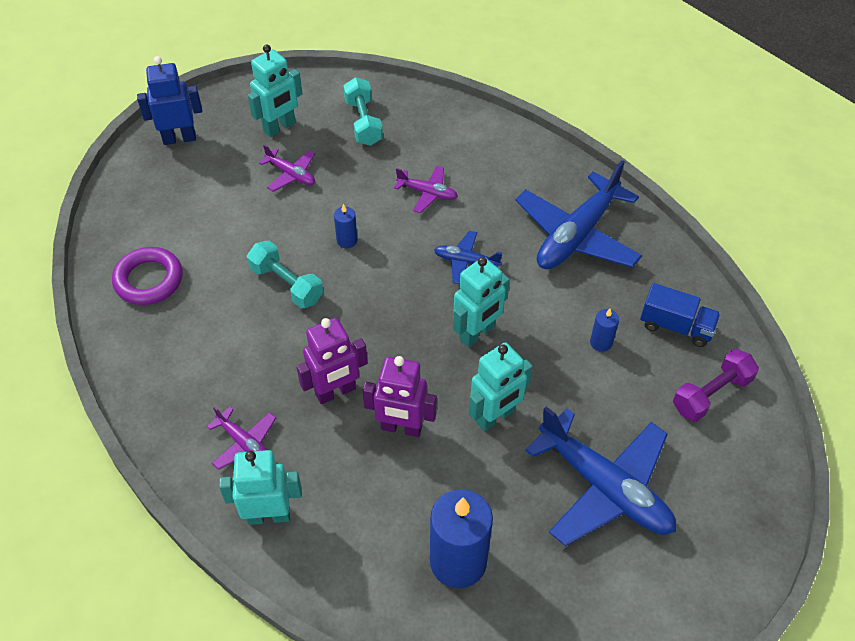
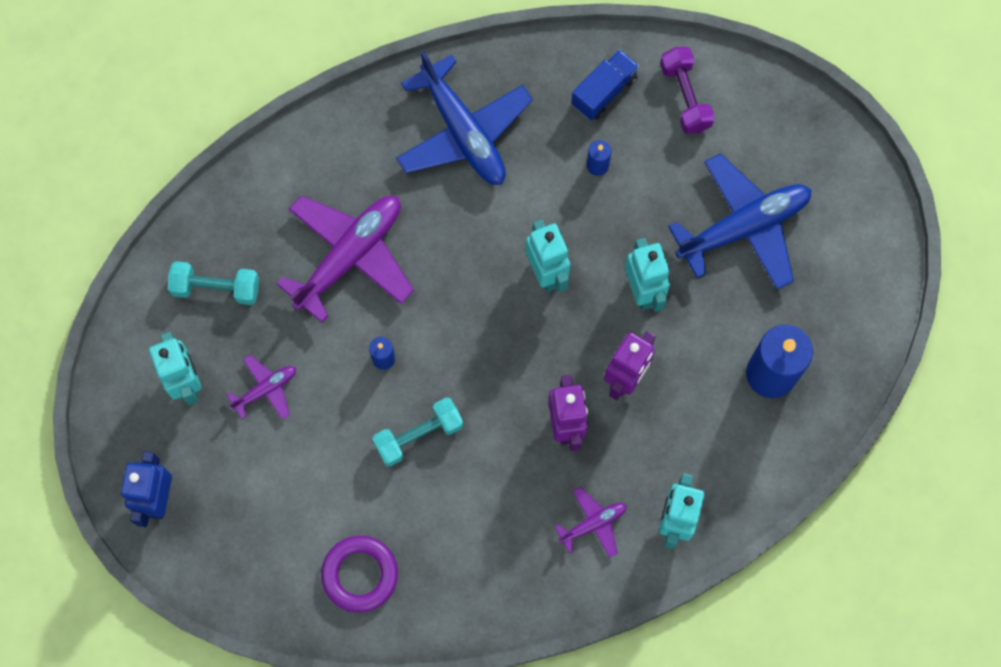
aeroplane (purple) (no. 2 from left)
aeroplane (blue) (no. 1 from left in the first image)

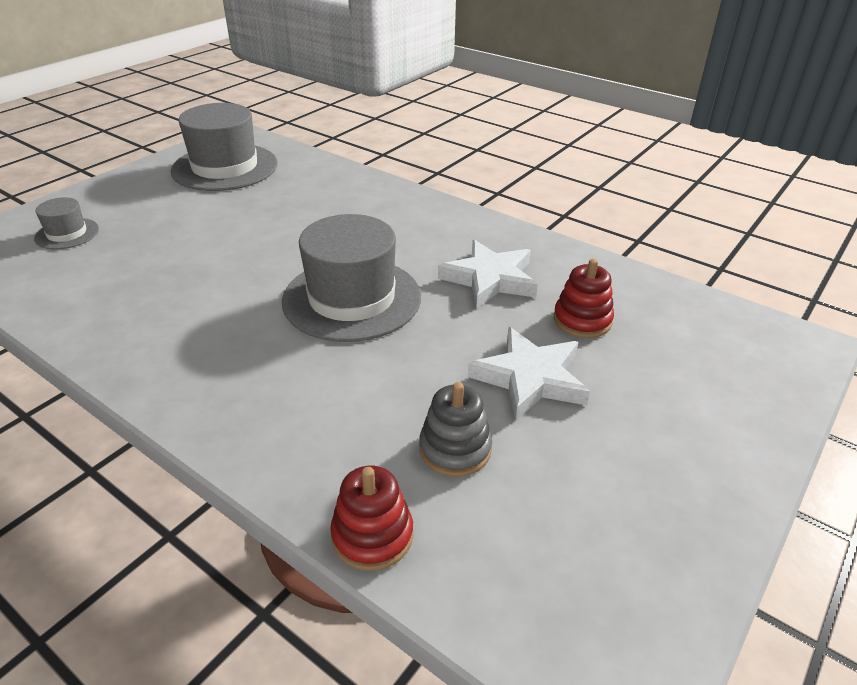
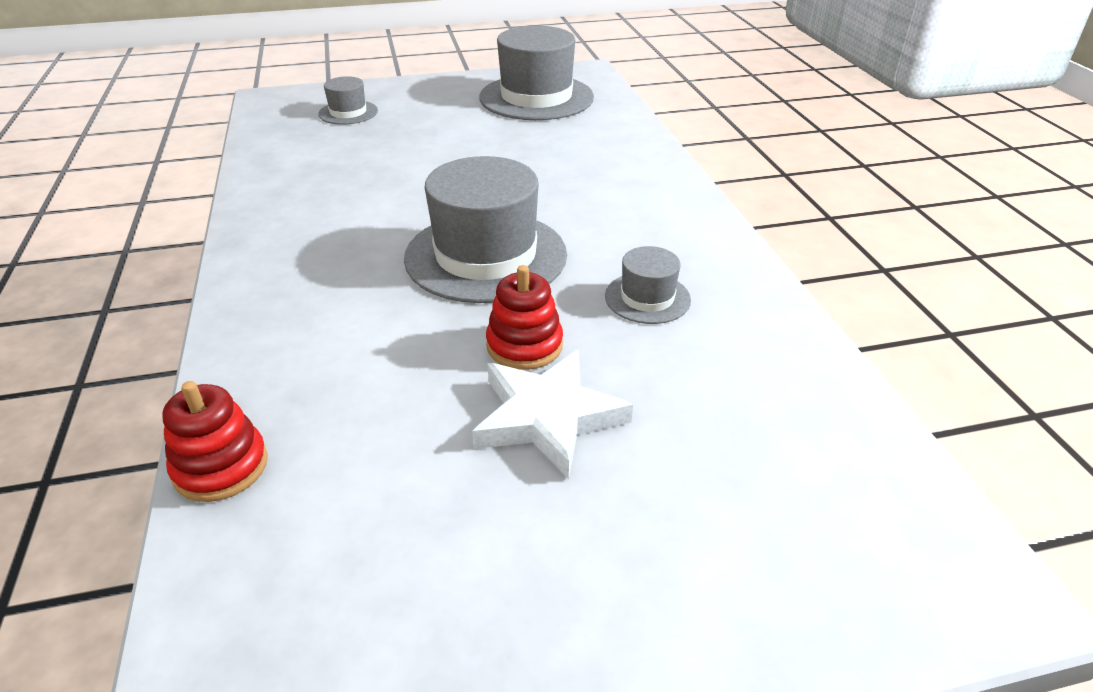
stacking toy (gray)
tall hat (gray) (no. 4 from left)
stacking toy (red) (no. 2 from left)

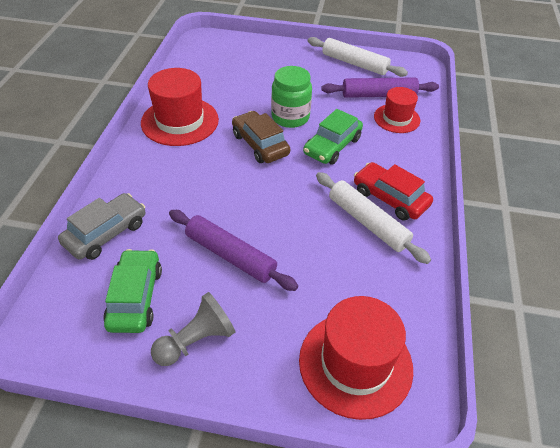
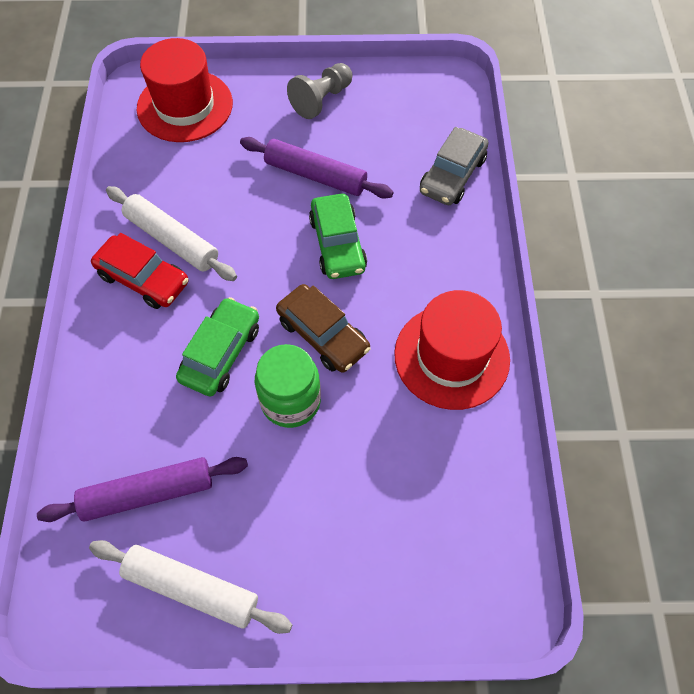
automobile (leaf-green) (no. 2 from left)
tall hat (red) (no. 3 from left in the first image)

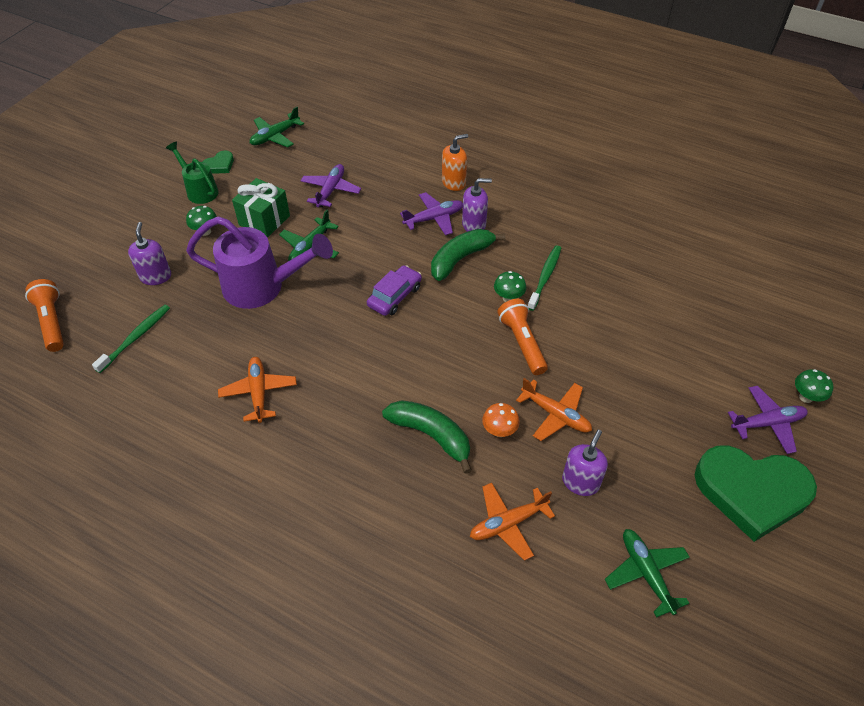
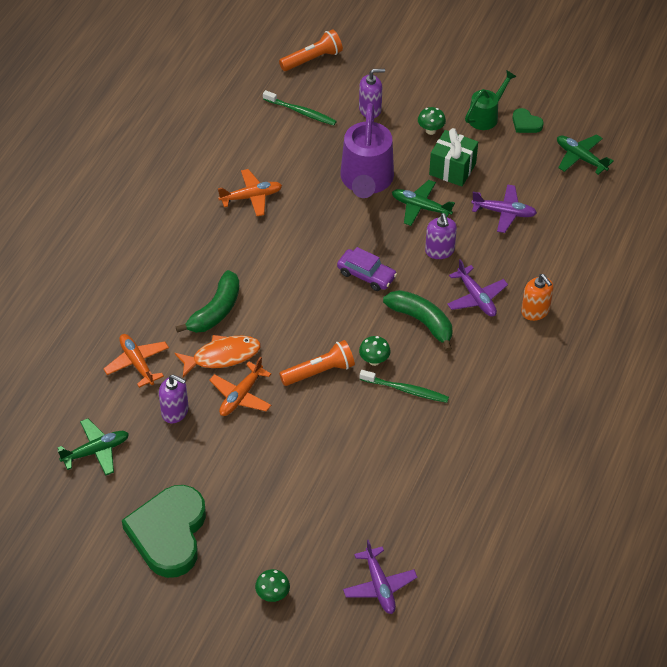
pump bottle (purple) (no. 3 from left)
fish figure (bright orange)
aeroplane (purple) (no. 1 from left)

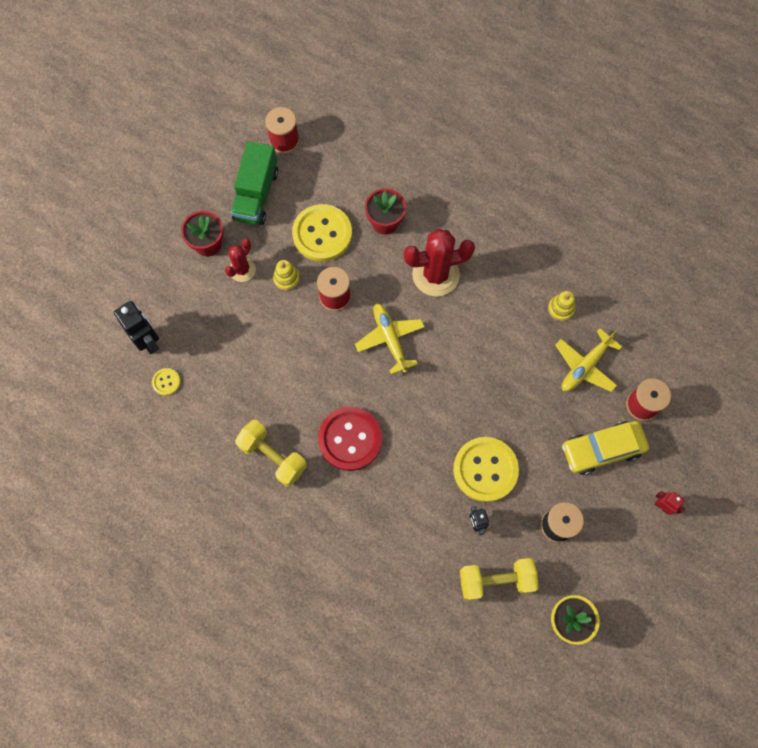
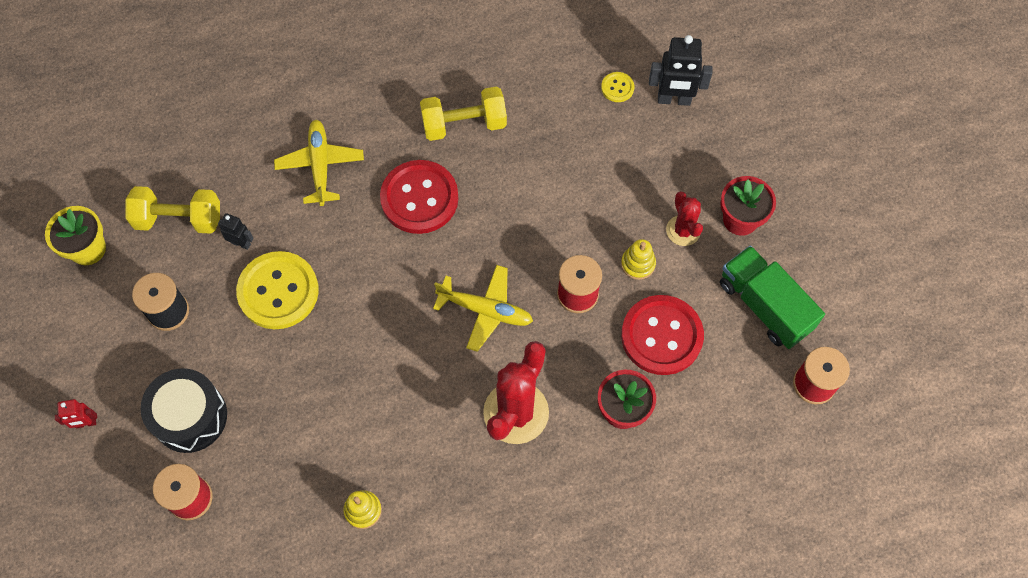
button (red) (no. 2 from left)
hand weight (yellow) (no. 1 from left)
aeroplane (yellow) (no. 1 from left)
snare drum (black)

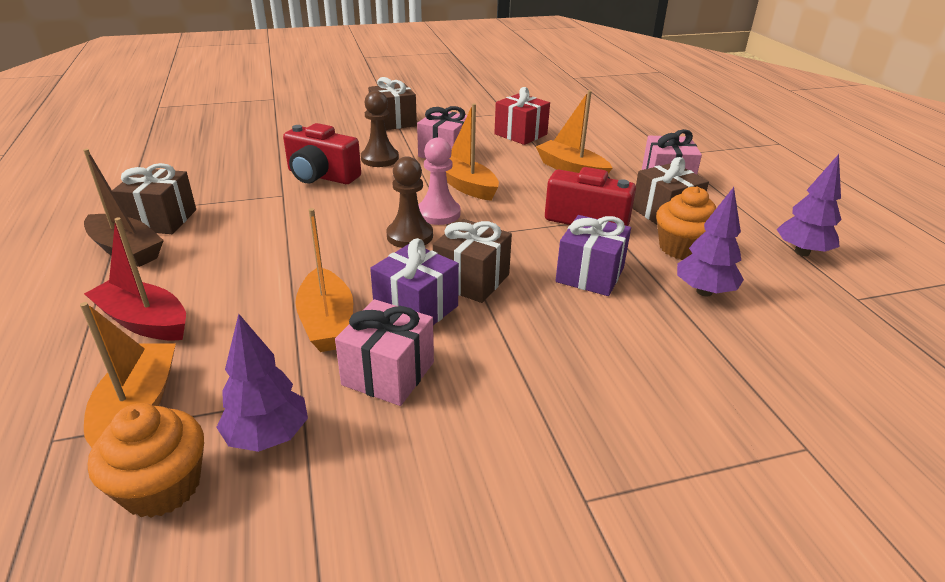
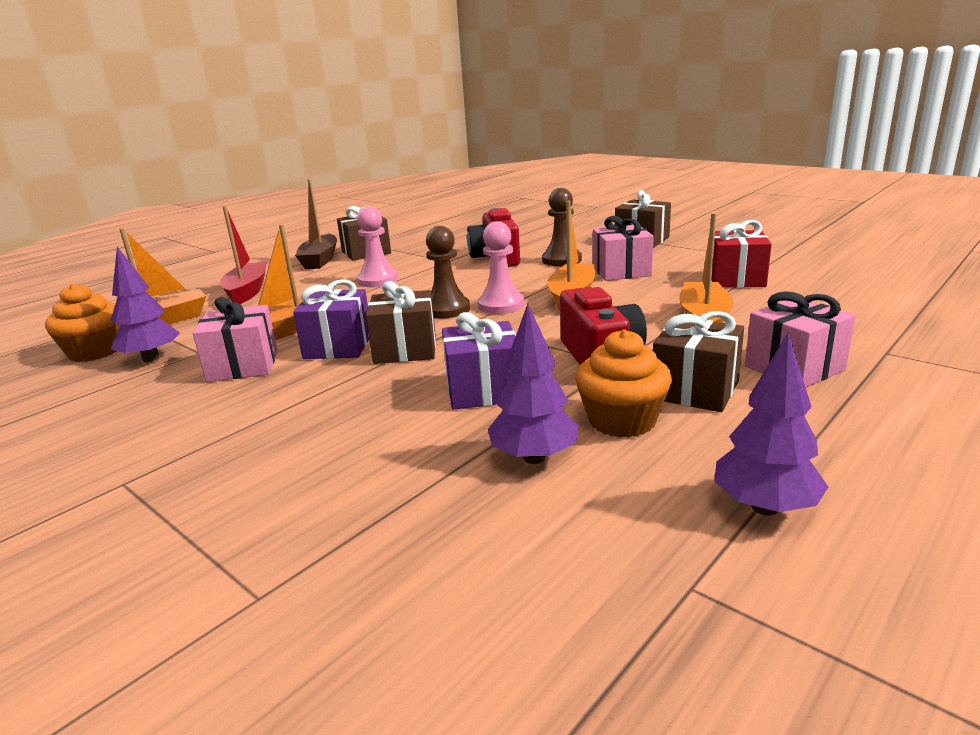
pawn (rosy) (no. 1 from left)

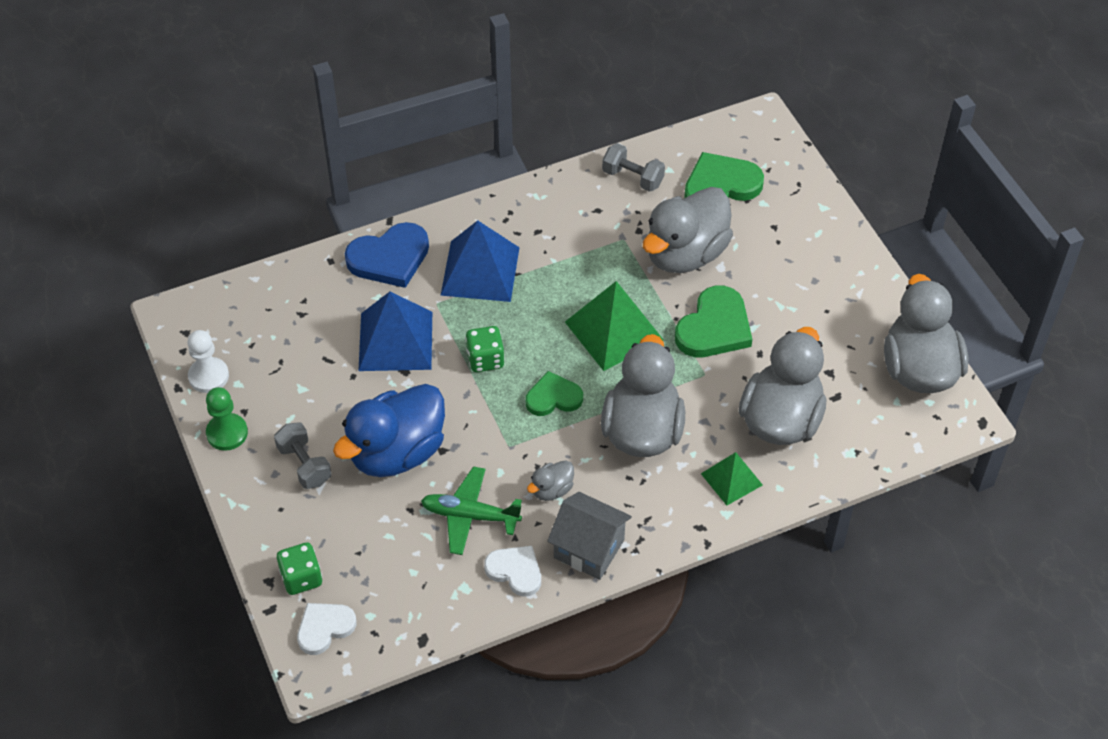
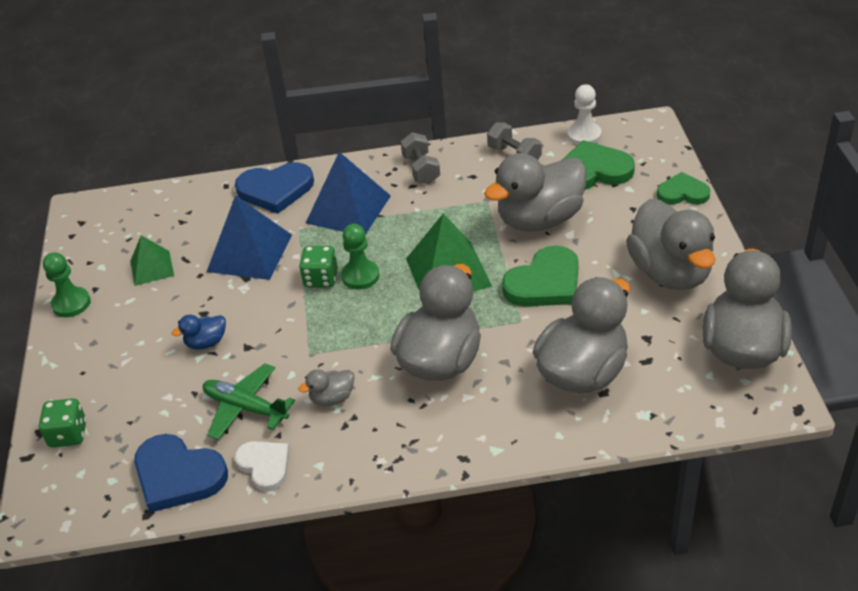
pawn (white)
hand weight (gray) (no. 1 from left)
love heart (white) (no. 1 from left in the first image)
duck (blue)
love heart (leaf-green) (no. 3 from left)
toy house (gray)
pyramid shape (leaf-green) (no. 1 from left)
love heart (blue) (no. 1 from left)
pawn (leaf-green) (no. 2 from left)
duck (gray) (no. 5 from left)

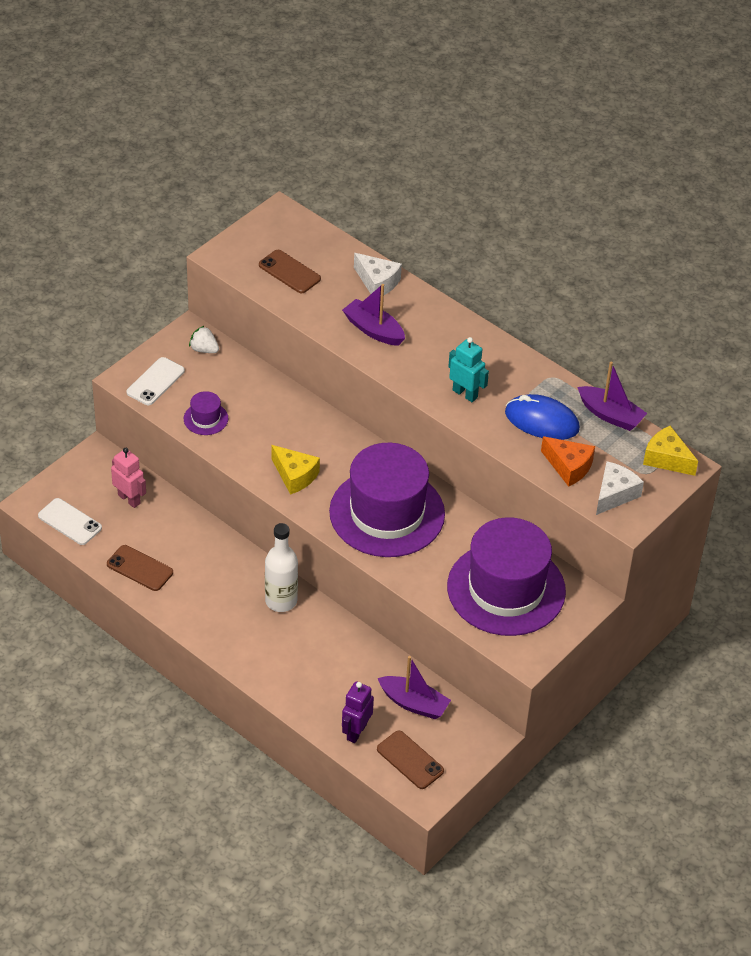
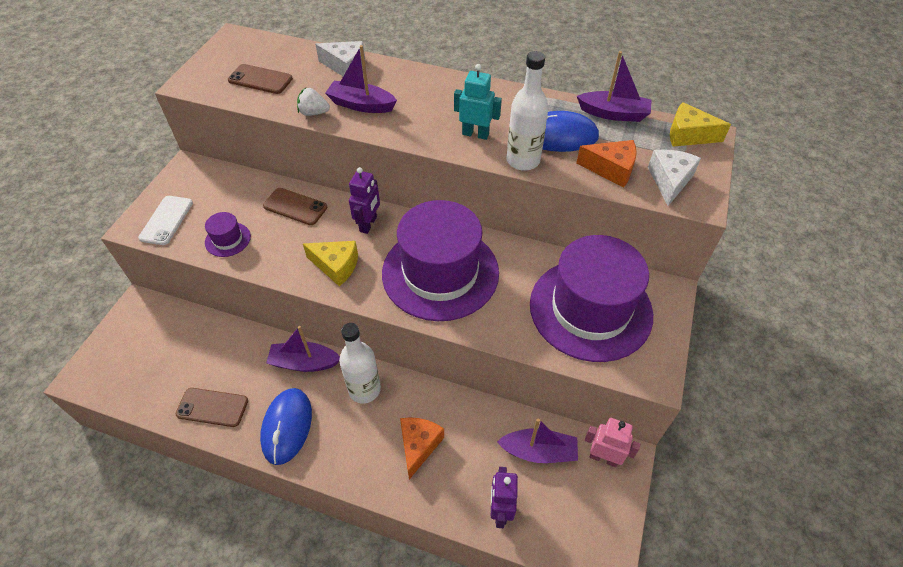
phone (white) (no. 1 from left in the first image)
toy robot (rosy)
berry (white)
phone (dark brown) (no. 3 from left)
mouse (blue) (no. 1 from left)
toy boat (purple) (no. 1 from left)
toy robot (purple) (no. 1 from left)
cheese wedge (bright orange) (no. 1 from left)
flask (white) (no. 2 from left)

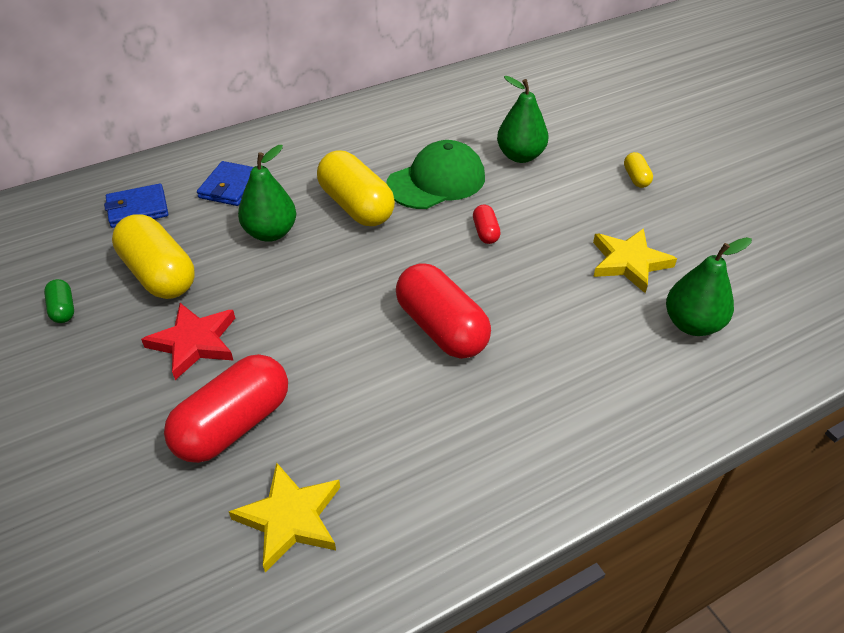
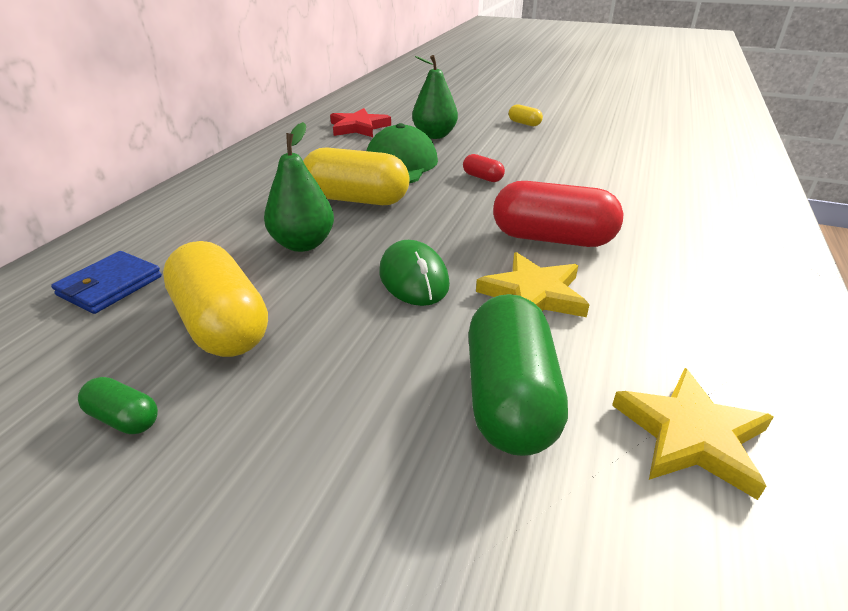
pill shape (yellow) (no. 1 from left)
star (red)
pill shape (leaf-green) (no. 2 from left)
wallet (blue) (no. 2 from left in the first image)
star (yellow) (no. 1 from left)
pear (leaf-green) (no. 3 from left in the first image)
mouse (leaf-green)

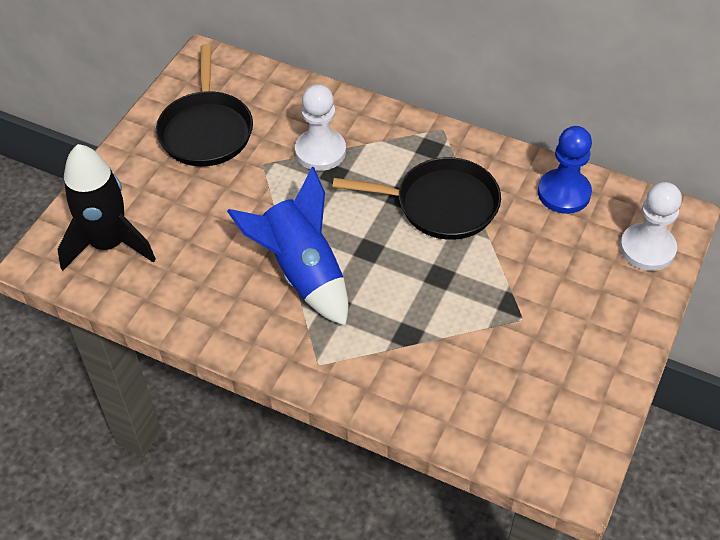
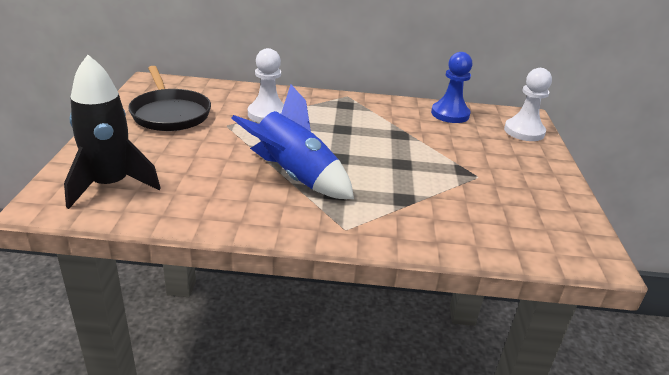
frying pan (black) (no. 2 from left in the first image)

